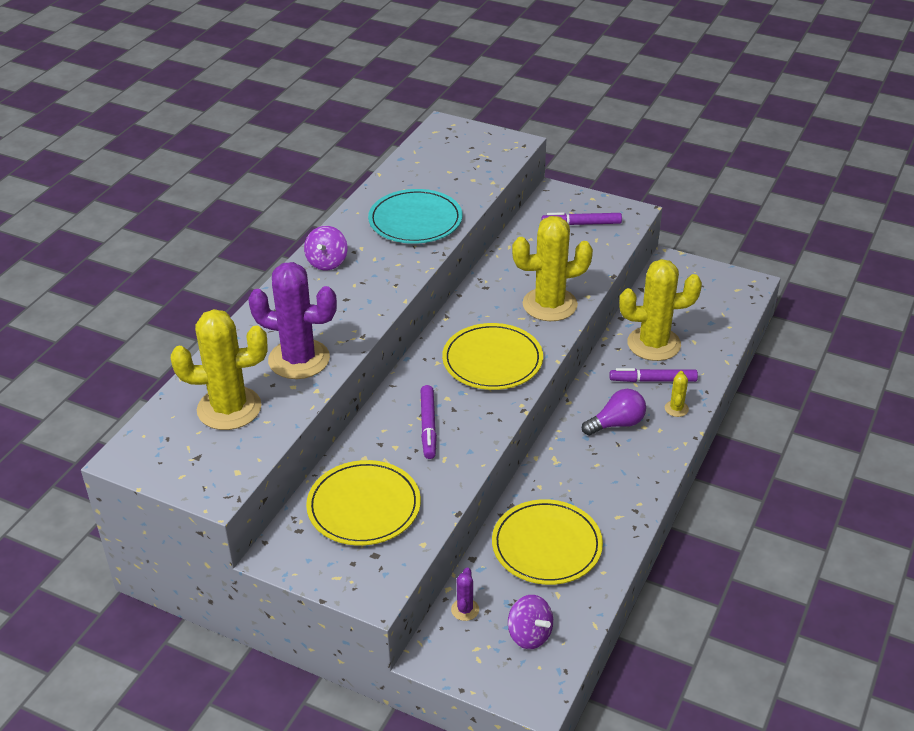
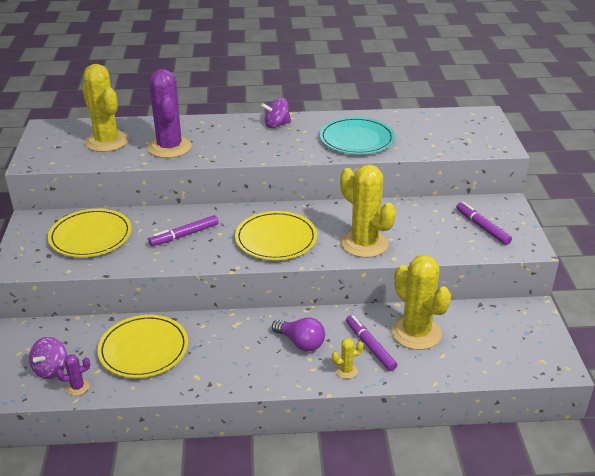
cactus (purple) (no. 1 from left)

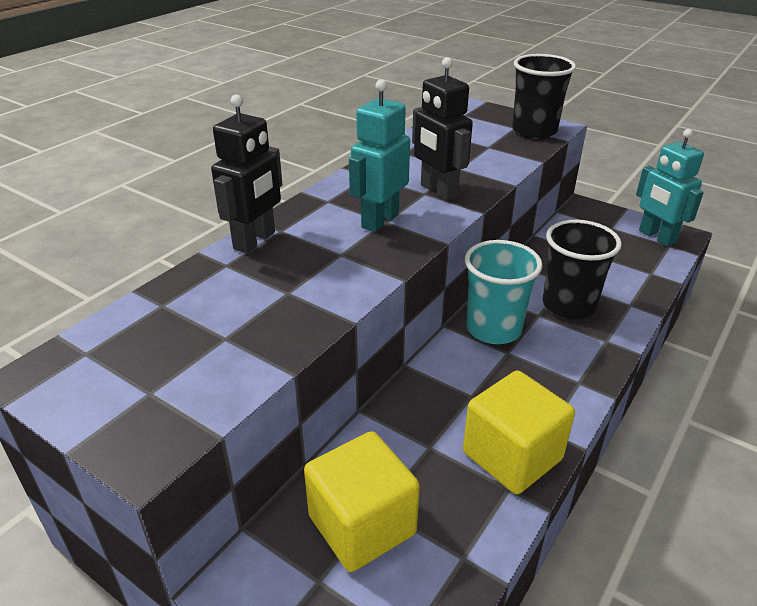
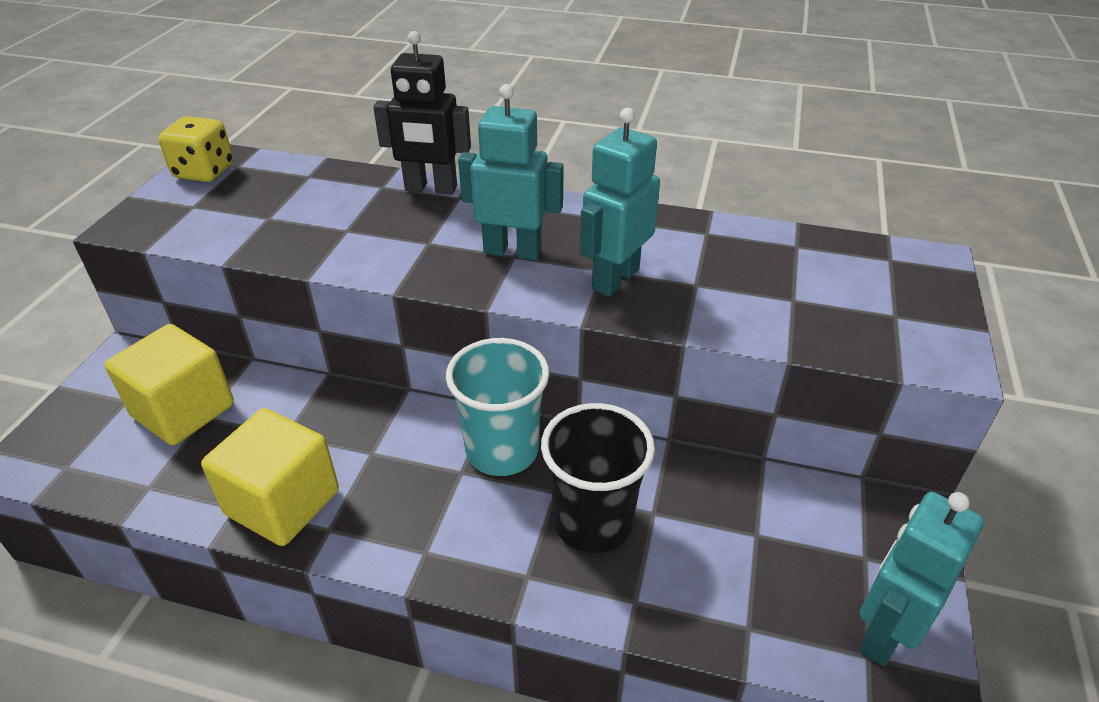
toy robot (aqua) (no. 2 from left)
tumbler (black) (no. 1 from left in the first image)
die (yellow)

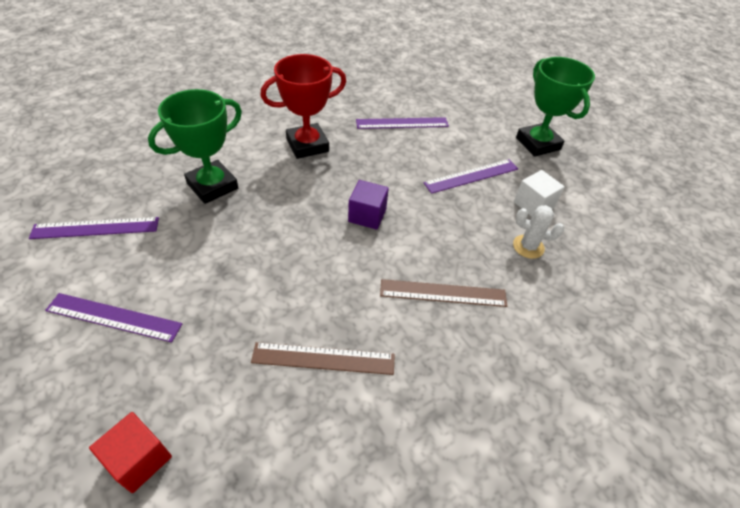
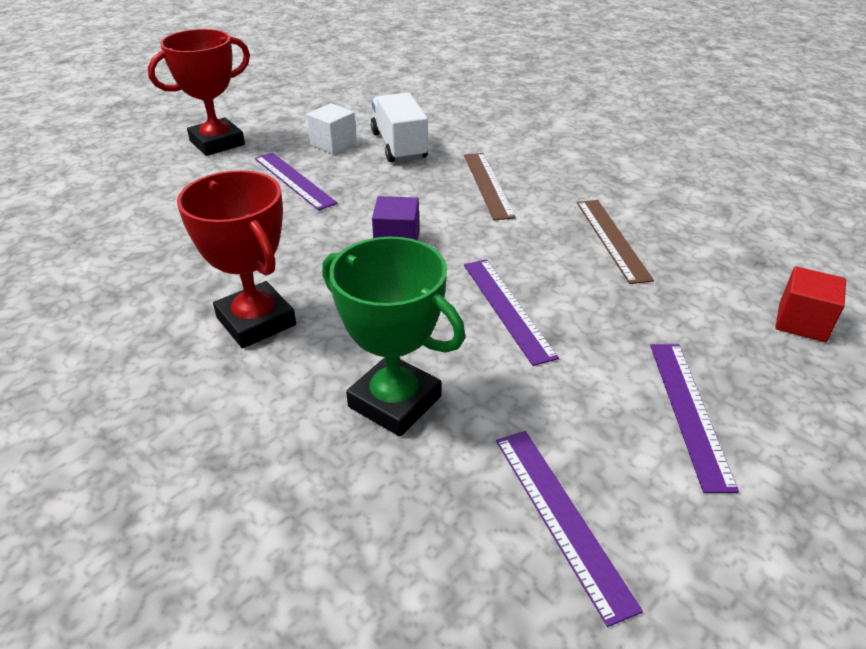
ruler (purple) (no. 2 from left)
toy truck (white)
trophy (red) (no. 1 from left)

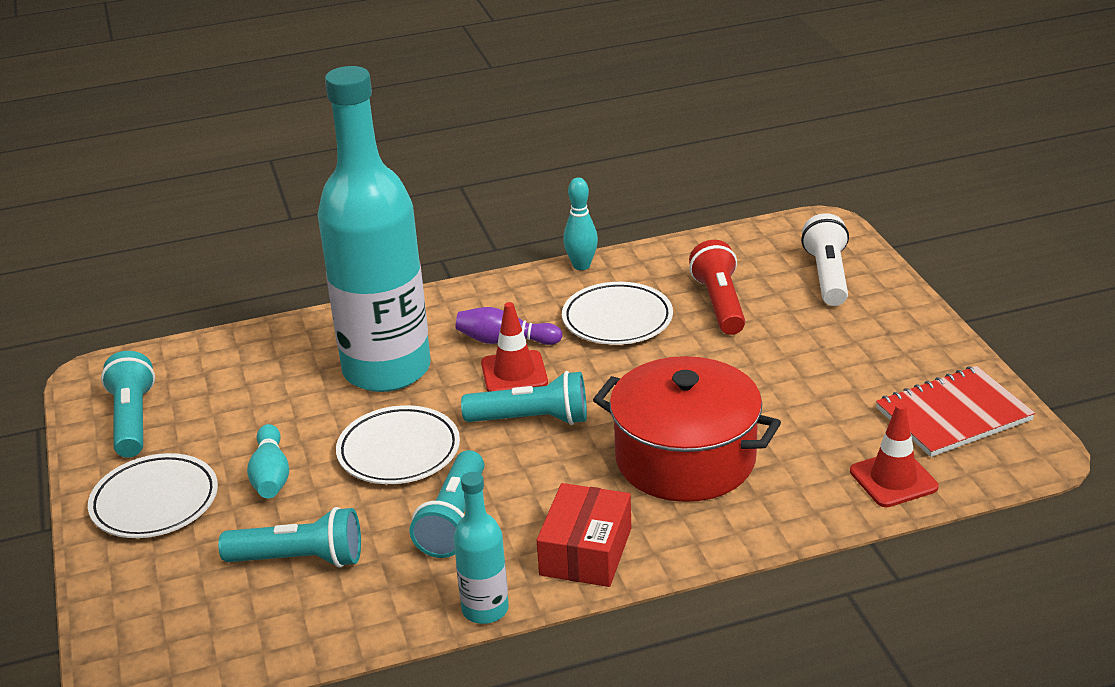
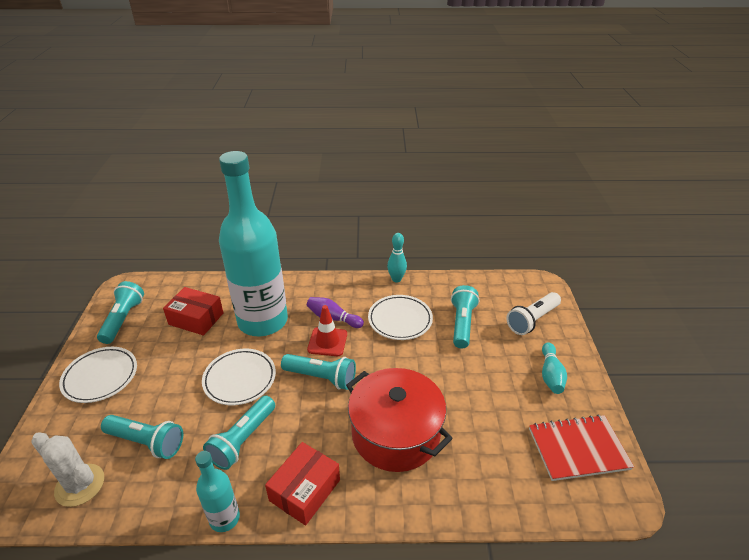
skittle (aqua) (no. 2 from left)
pocket torch (aqua) (no. 5 from left)
pocket torch (white)
road cone (red) (no. 2 from left in the first image)
cactus (white)
package (red) (no. 1 from left)

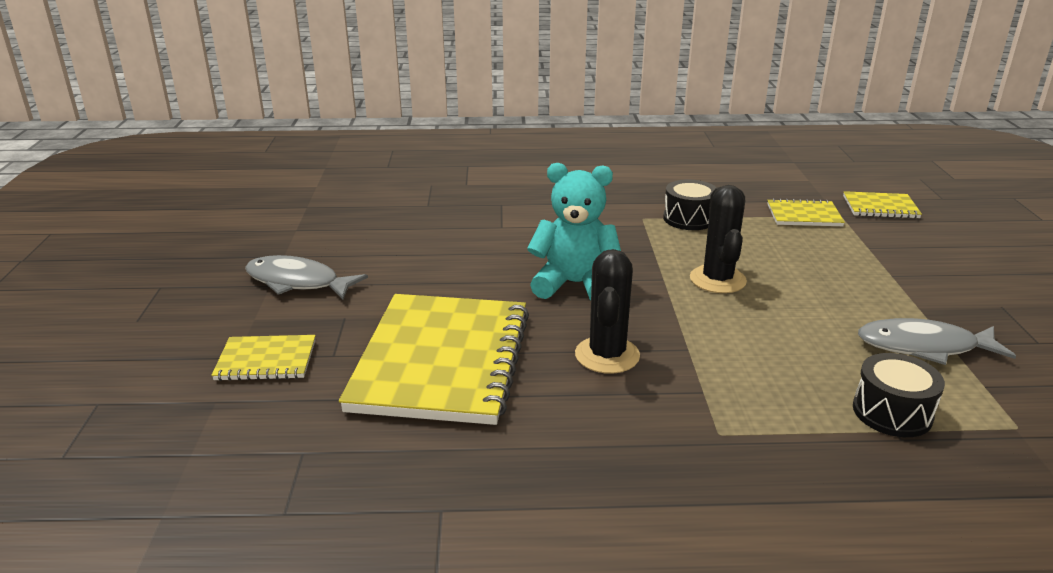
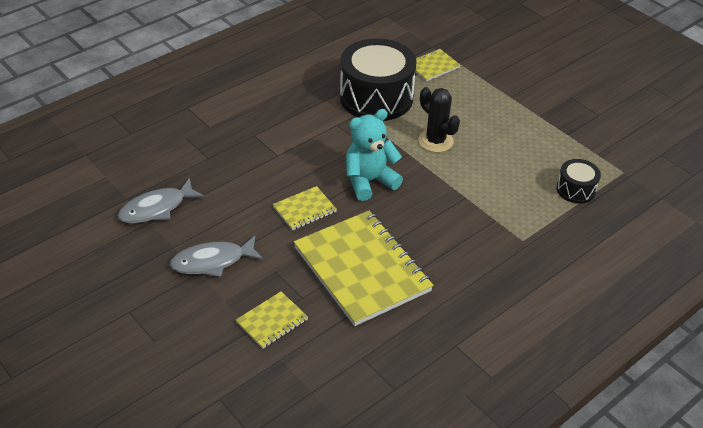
cactus (black) (no. 1 from left in the first image)
snare drum (black) (no. 1 from left)
notepad (yellow) (no. 2 from left)
fish figure (gray) (no. 1 from left)

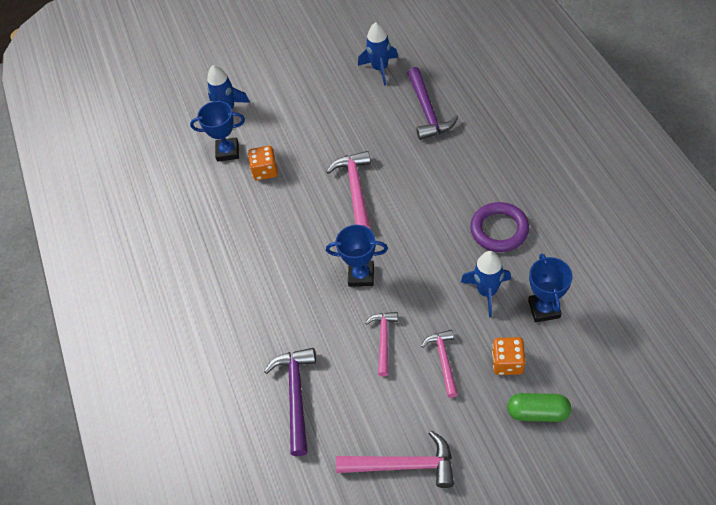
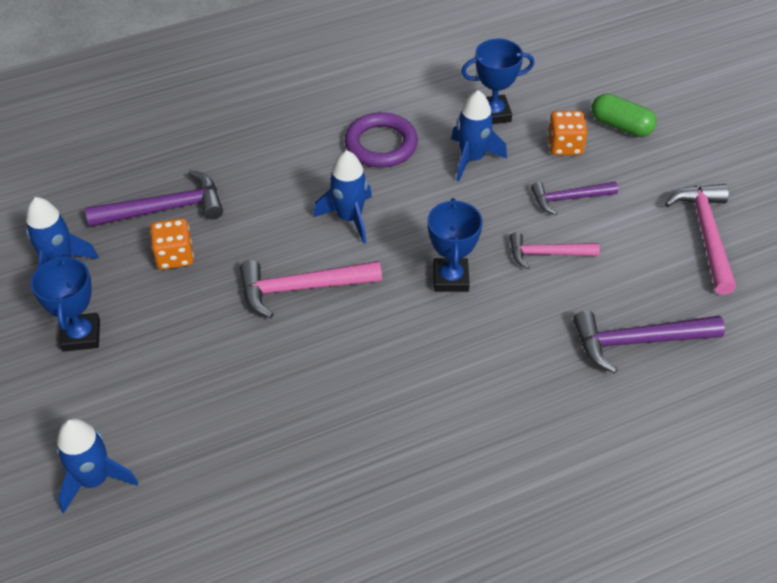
trophy (blue) (no. 1 from left)
die (bright orange) (no. 1 from left)
hammer (purple) (no. 2 from left)
pill shape (leaf-green)
rocket (blue) (no. 3 from left)

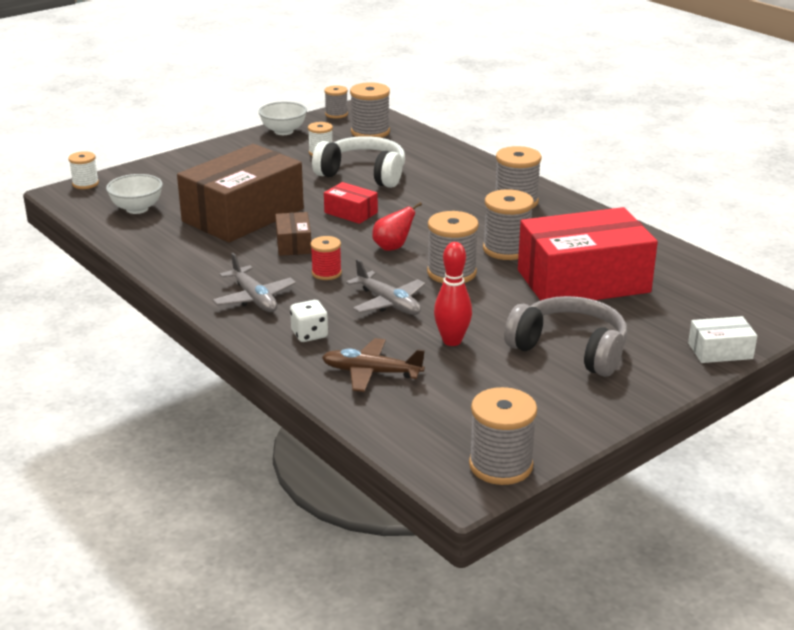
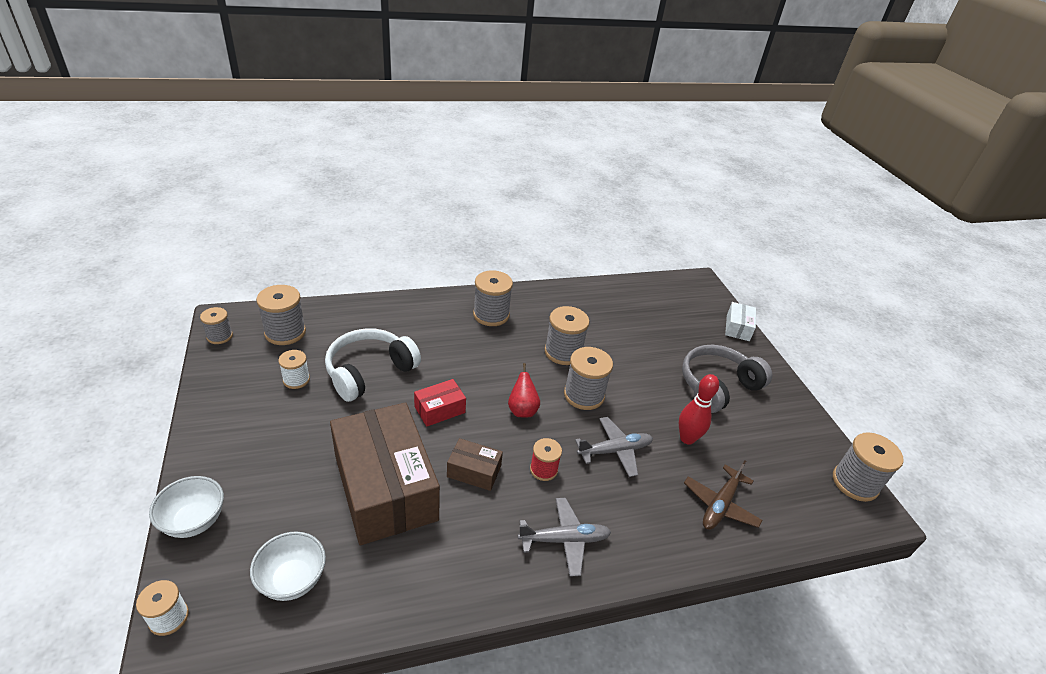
bowl (white) (no. 1 from left)
die (white)
package (red) (no. 2 from left in the first image)

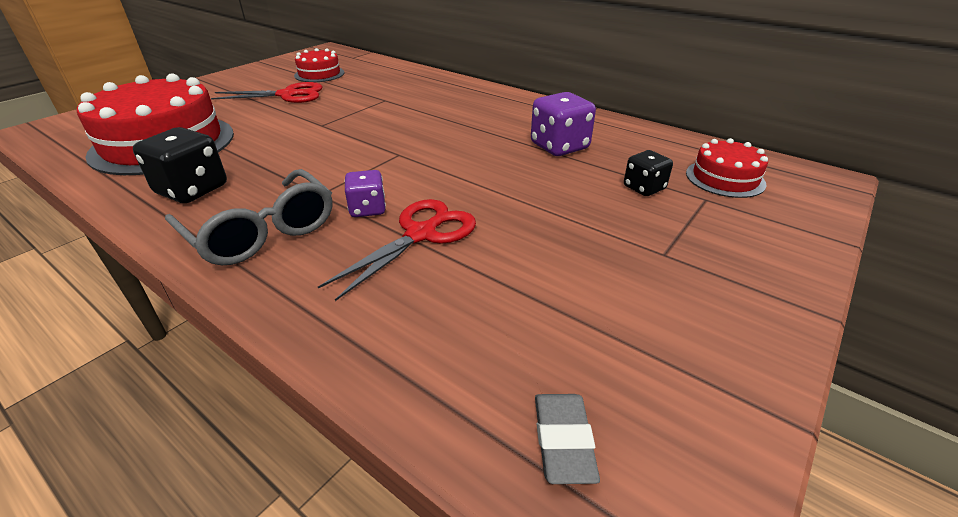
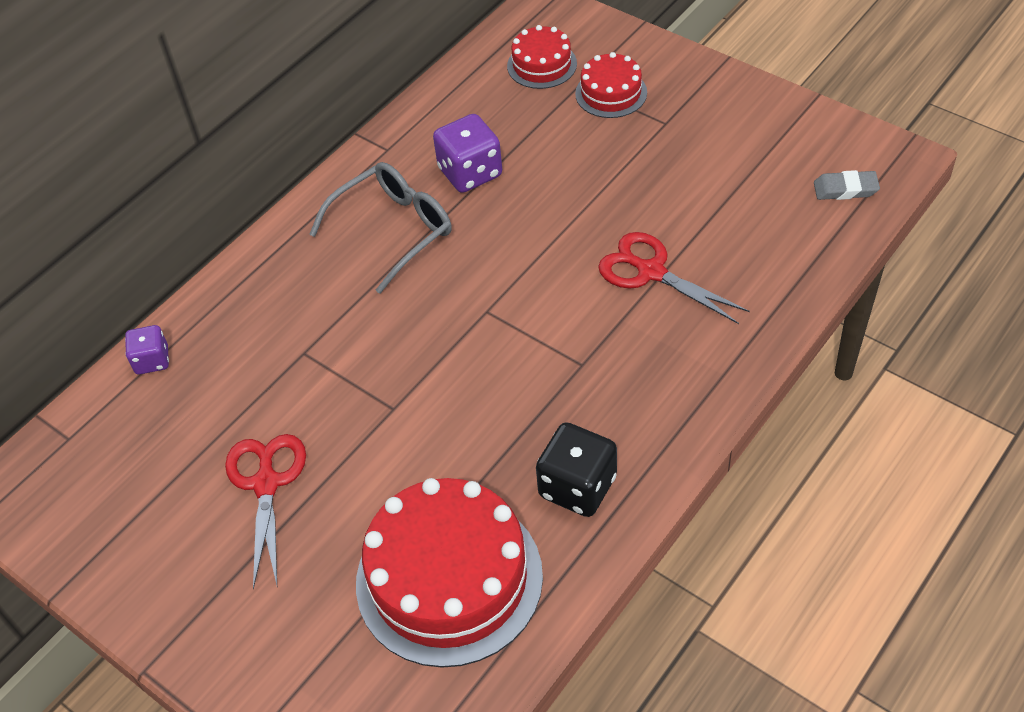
glasses (gray)
gateau (red) (no. 3 from left)
die (purple) (no. 1 from left)
die (black) (no. 2 from left in the first image)

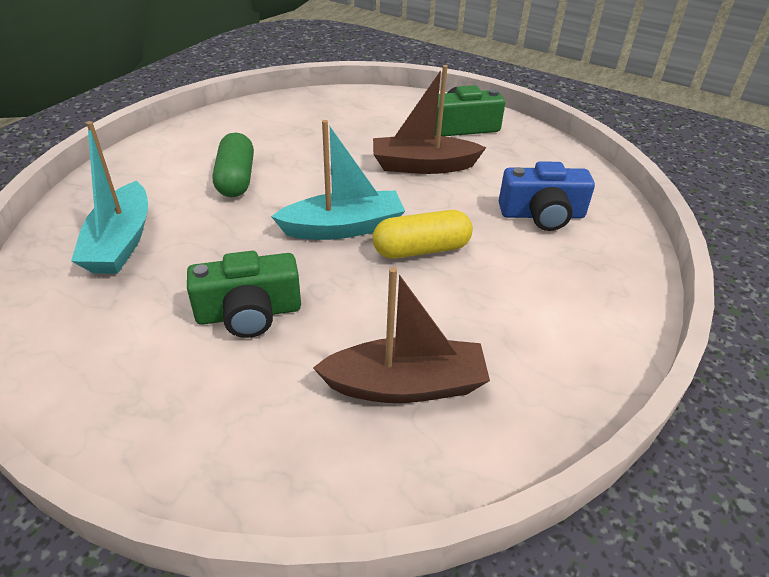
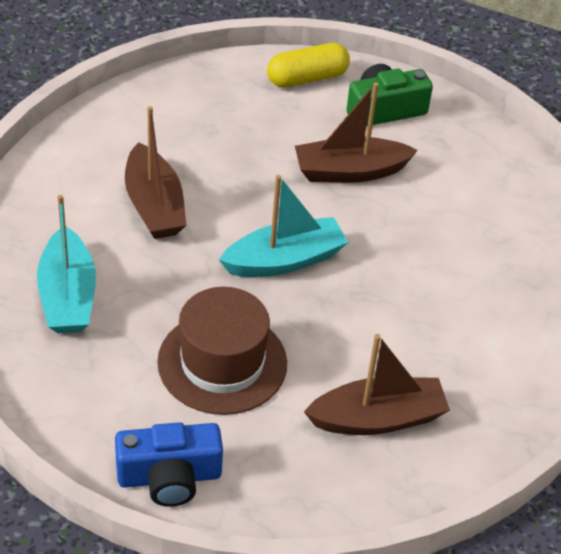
tall hat (dark brown)
toy boat (dark brown) (no. 1 from left)
pill shape (yellow)
compact camera (blue)

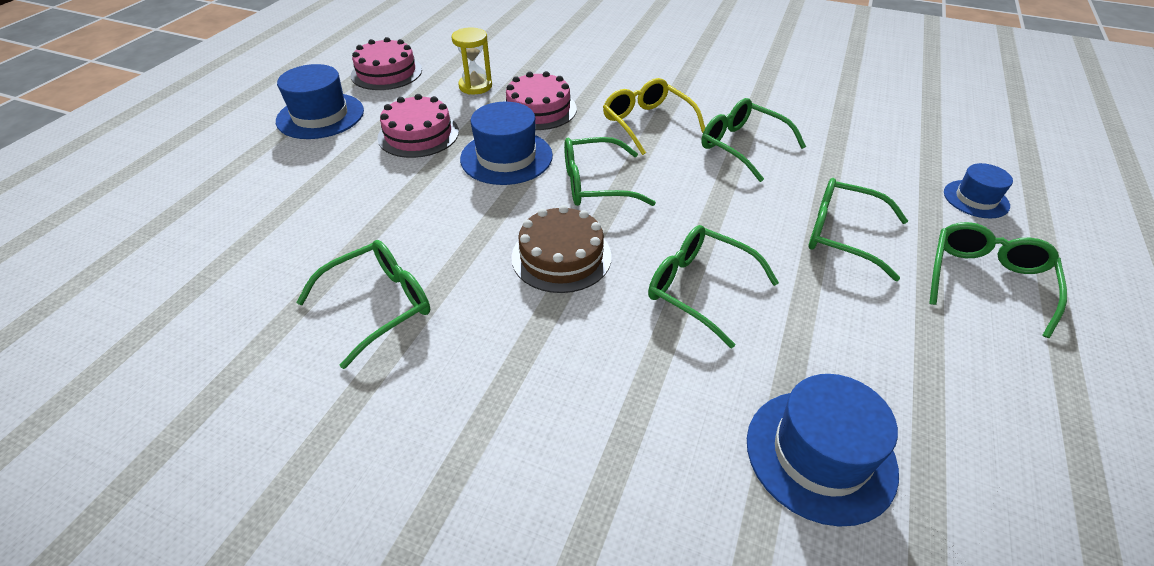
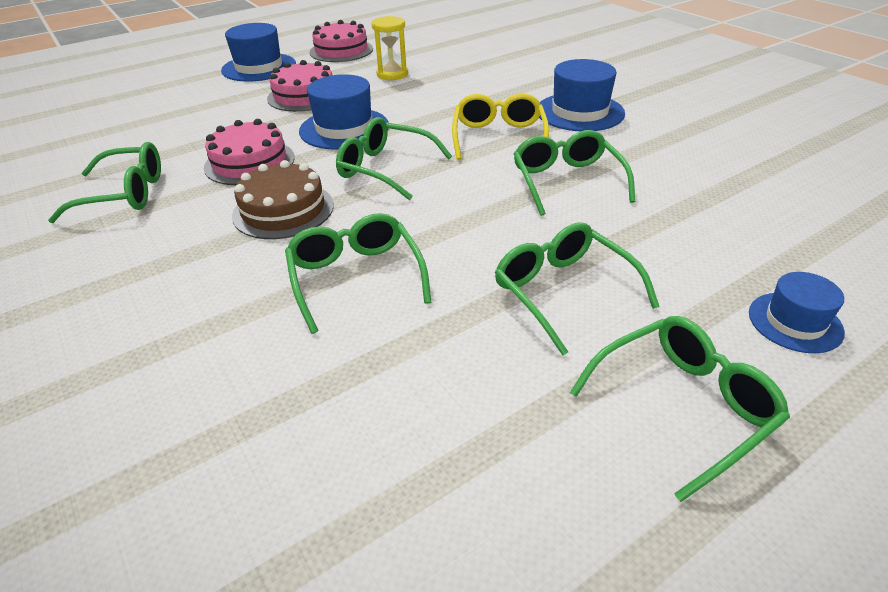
gateau (rosy) (no. 1 from left)
tall hat (blue) (no. 3 from left)

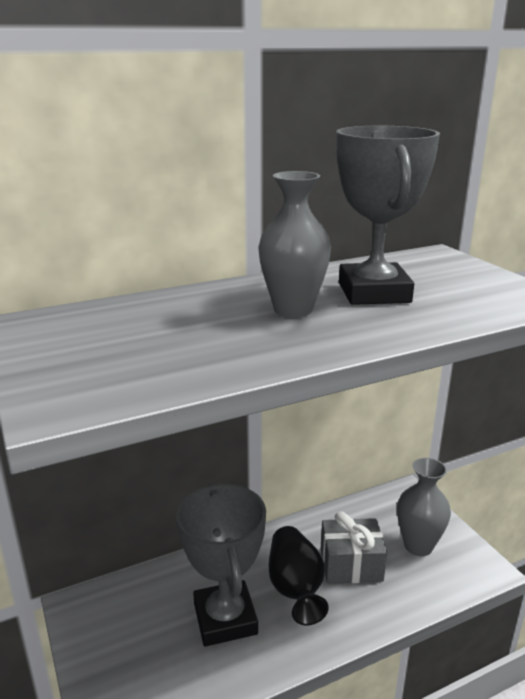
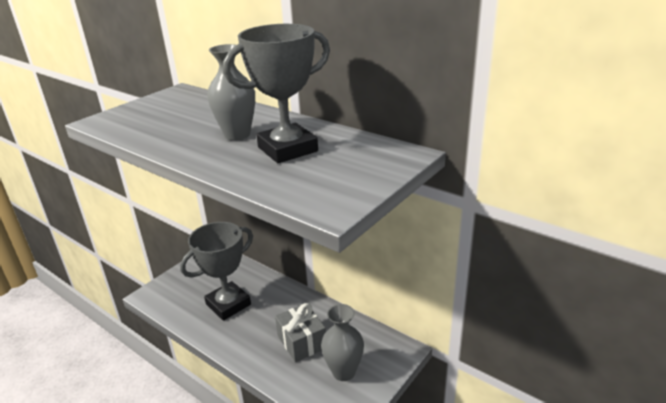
vase (black)

